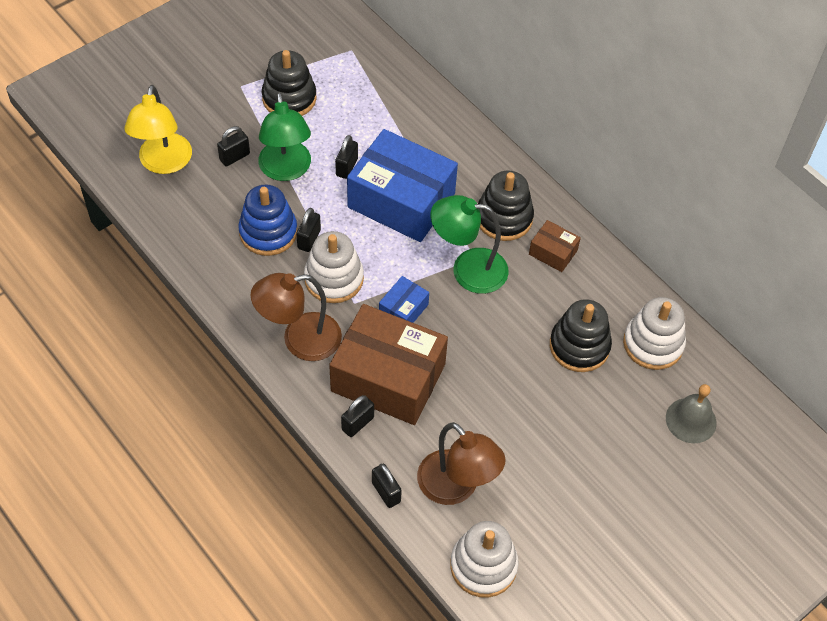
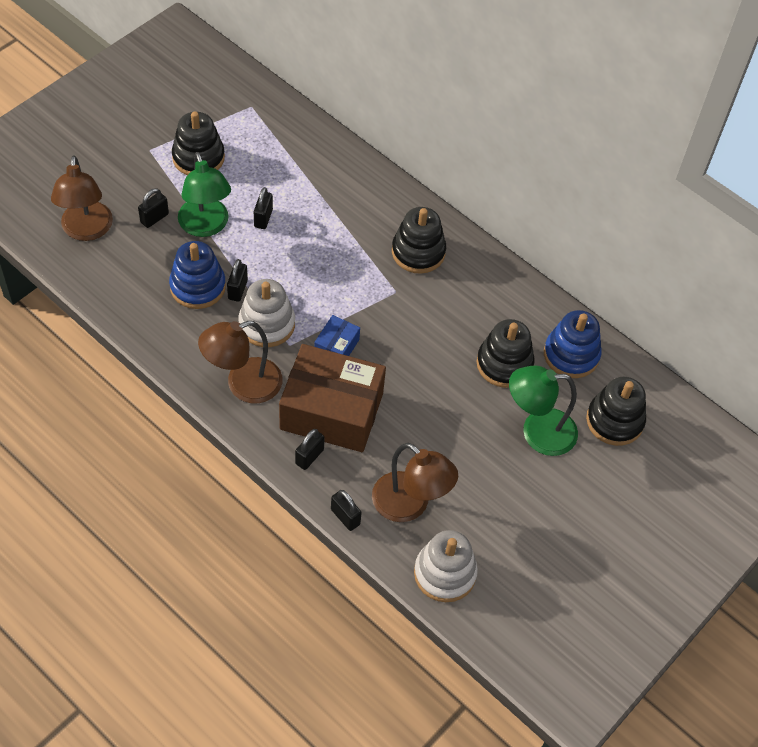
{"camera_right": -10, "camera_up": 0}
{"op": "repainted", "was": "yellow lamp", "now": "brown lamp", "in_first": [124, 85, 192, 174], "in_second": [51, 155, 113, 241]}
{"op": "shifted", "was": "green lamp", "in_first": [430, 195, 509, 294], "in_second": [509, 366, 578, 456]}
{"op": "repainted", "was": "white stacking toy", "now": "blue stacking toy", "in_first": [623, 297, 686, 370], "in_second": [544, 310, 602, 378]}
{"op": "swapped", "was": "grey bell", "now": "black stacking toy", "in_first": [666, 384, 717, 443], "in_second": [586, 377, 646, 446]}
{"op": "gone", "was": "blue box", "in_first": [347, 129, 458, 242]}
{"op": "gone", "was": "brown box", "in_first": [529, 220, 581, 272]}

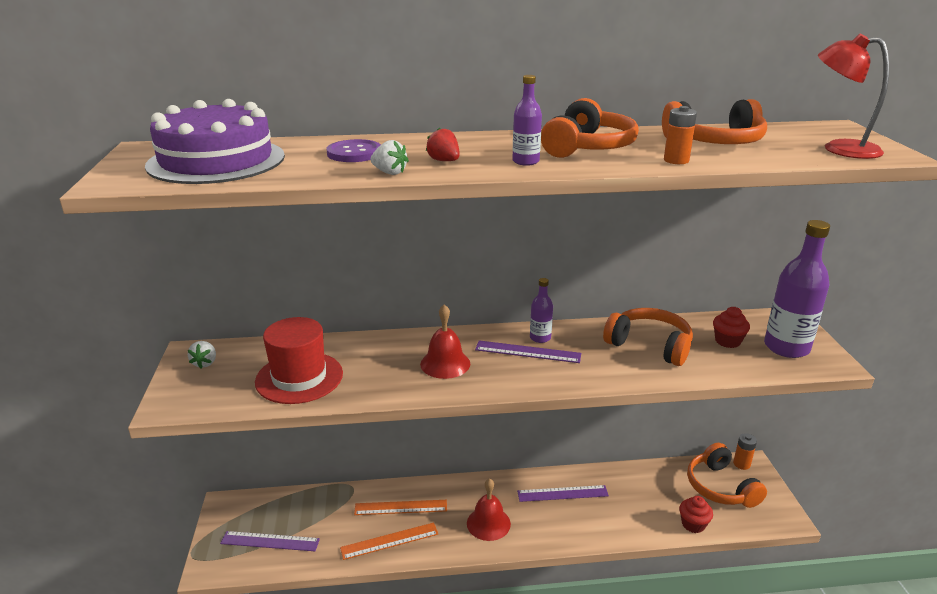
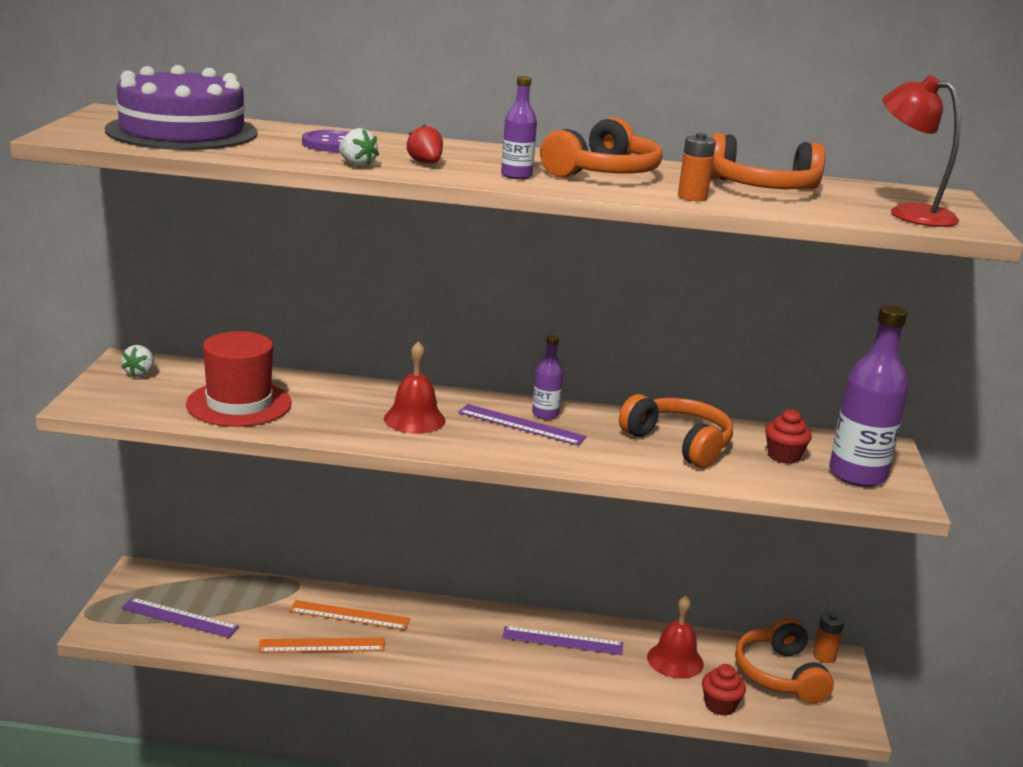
{"camera_right": 10, "camera_up": -5}
{"op": "shifted", "was": "red bell", "in_first": [467, 478, 511, 541], "in_second": [647, 596, 704, 679]}

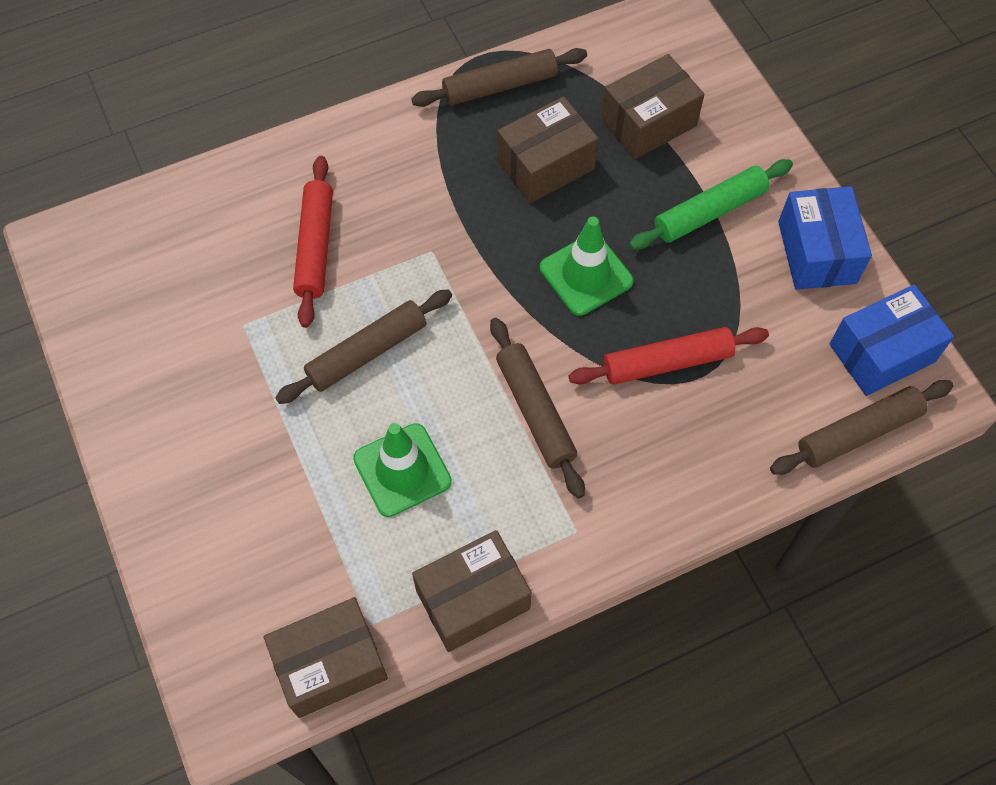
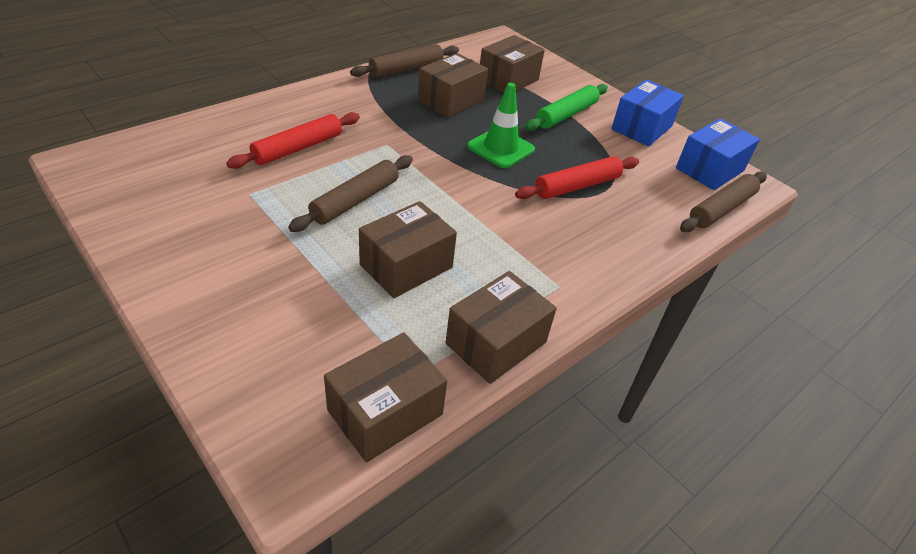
{"camera_right": -20, "camera_up": -20}
{"op": "rotated", "was": "red rolling pin", "in_first": [293, 156, 333, 328], "in_second": [226, 112, 360, 169], "clockwise": 60}
{"op": "swapped", "was": "green traffic cone", "now": "brown box", "in_first": [353, 423, 452, 517], "in_second": [359, 201, 457, 298]}
{"op": "rotated", "was": "blue box", "in_first": [778, 186, 872, 290], "in_second": [611, 80, 684, 146], "clockwise": 60}
{"op": "gone", "was": "brown rolling pin", "in_first": [490, 318, 585, 498]}

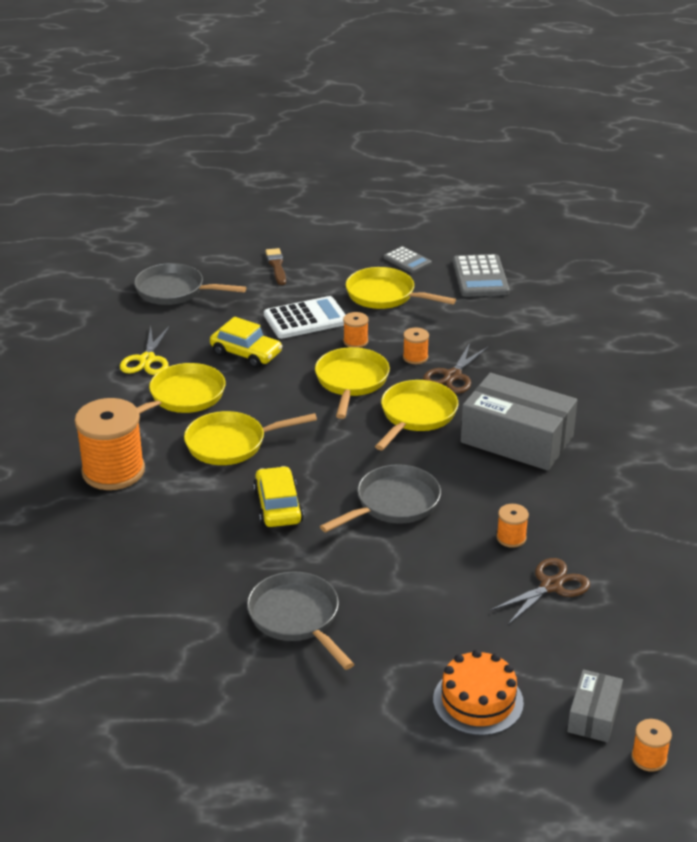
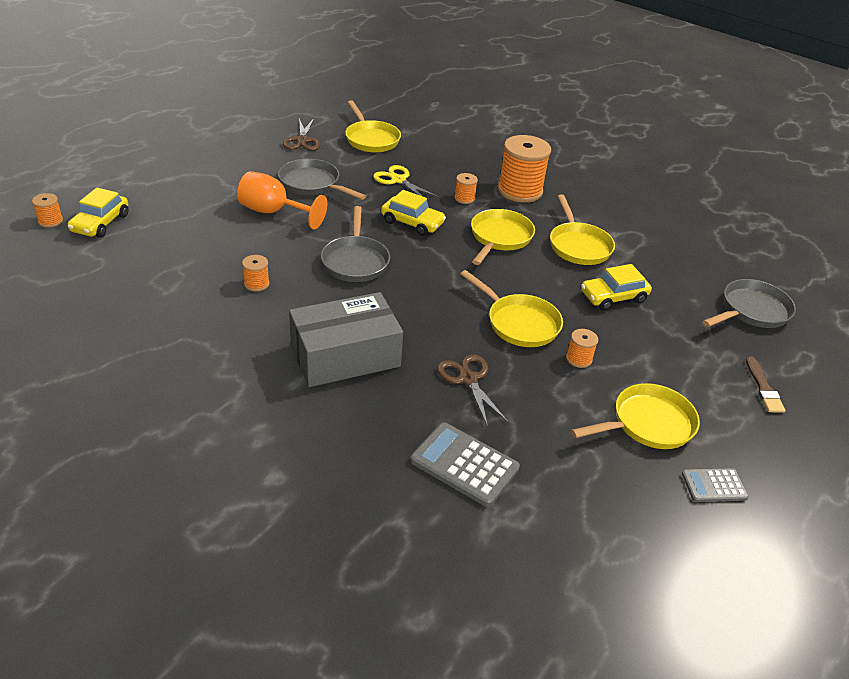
{"camera_right": 125, "camera_up": 5}
{"op": "swapped", "was": "grey box", "now": "yellow car", "in_first": [567, 669, 623, 742], "in_second": [68, 188, 128, 238]}
{"op": "new", "now": "orange goblet", "in_second": [237, 171, 327, 229]}
{"op": "rotated", "was": "grey pan", "in_first": [247, 572, 354, 670], "in_second": [278, 159, 366, 200], "clockwise": -150}
{"op": "shifted", "was": "brown scissors", "in_first": [490, 558, 590, 626], "in_second": [283, 118, 320, 151]}
{"op": "shifted", "was": "yellow pan", "in_first": [375, 380, 458, 450], "in_second": [345, 100, 401, 153]}
{"op": "shifted", "was": "yellow scissors", "in_first": [120, 326, 170, 375], "in_second": [373, 165, 439, 202]}
{"op": "shifted", "was": "grey calculator", "in_first": [453, 254, 509, 297], "in_second": [410, 422, 520, 507]}
{"op": "shifted", "was": "orange spool", "in_first": [403, 327, 429, 364], "in_second": [454, 173, 478, 204]}
{"op": "rotated", "was": "brown brush", "in_first": [266, 248, 286, 285], "in_second": [746, 356, 786, 413], "clockwise": 60}
{"op": "gone", "was": "white calculator", "in_first": [264, 296, 346, 339]}
{"op": "gone", "was": "orange cake", "in_first": [433, 650, 524, 736]}

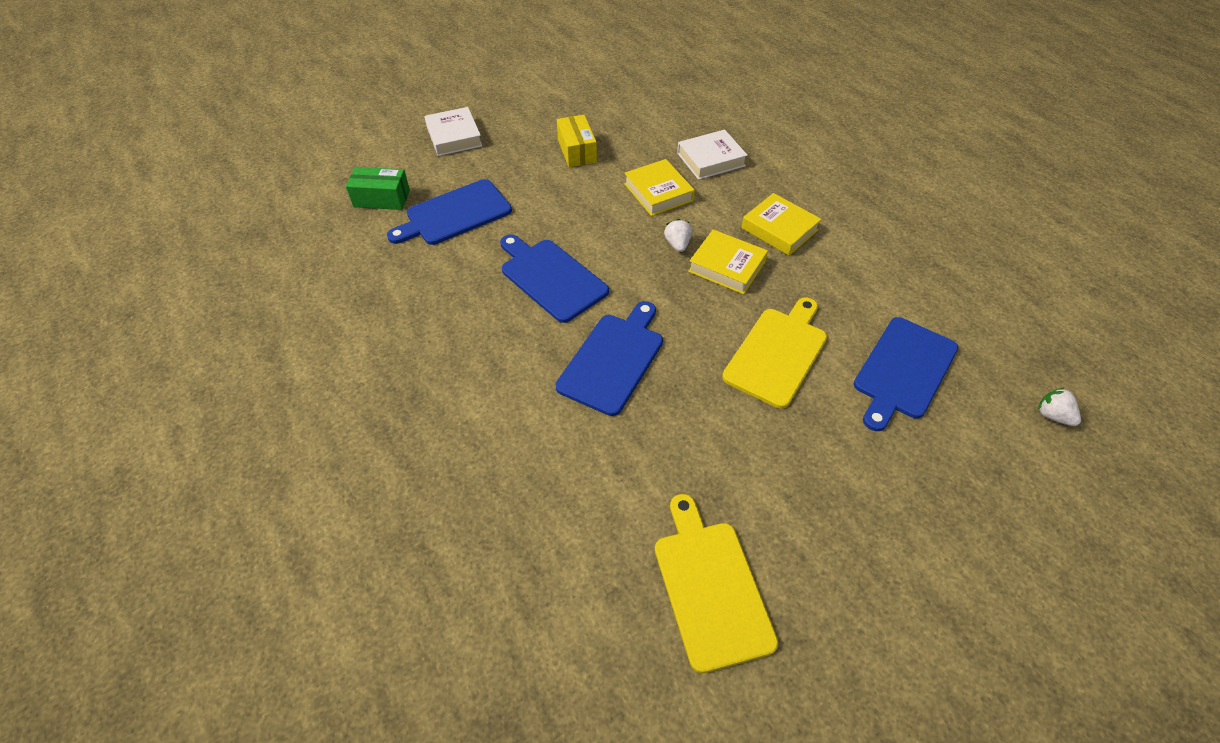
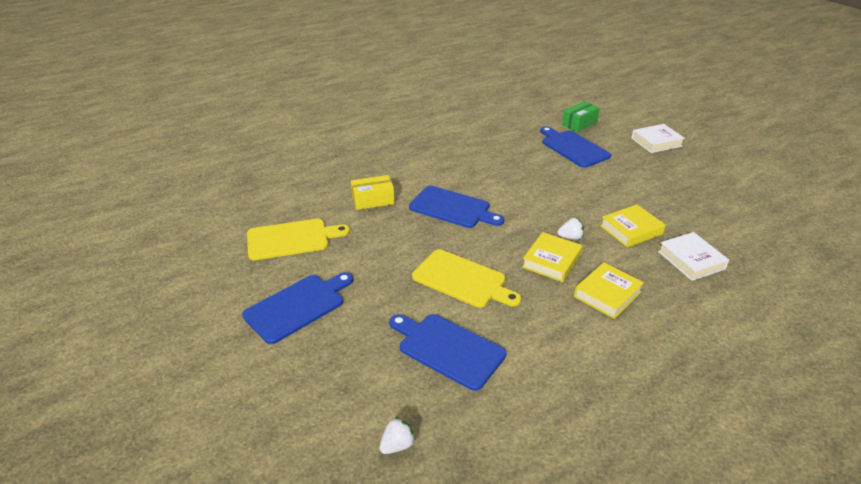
{"camera_right": 90, "camera_up": -15}
{"op": "shifted", "was": "blue cutting board", "in_first": [500, 234, 609, 323], "in_second": [242, 272, 353, 344]}
{"op": "shifted", "was": "yellow box", "in_first": [557, 115, 597, 167], "in_second": [351, 175, 395, 210]}
{"op": "rotated", "was": "green box", "in_first": [346, 167, 410, 210], "in_second": [562, 101, 600, 132], "clockwise": 45}

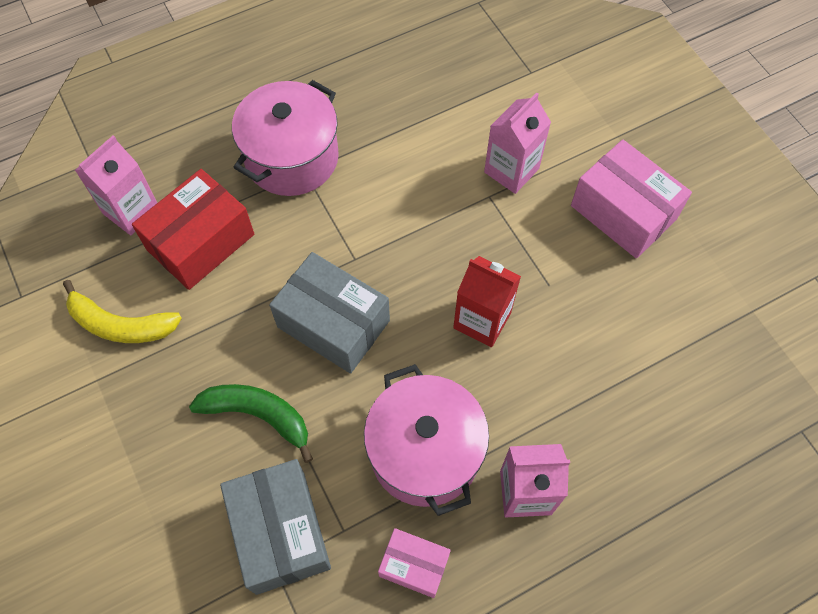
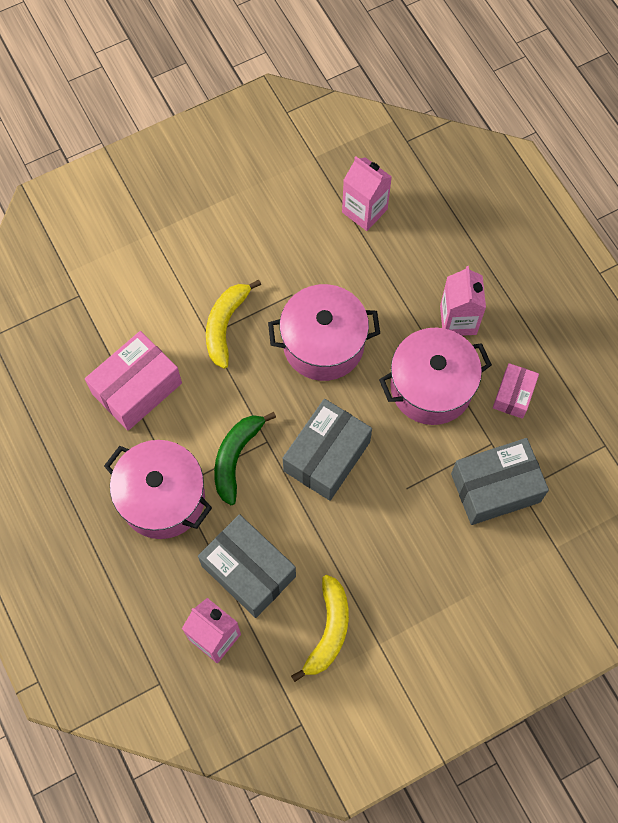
{"camera_right": -90, "camera_up": 5}
{"op": "shifted", "was": "pink box", "in_first": [571, 139, 692, 258], "in_second": [85, 331, 182, 431]}
{"op": "repainted", "was": "red box", "now": "grey box", "in_first": [132, 169, 254, 290], "in_second": [198, 514, 296, 618]}
{"op": "new", "now": "yellow banana", "in_second": [206, 280, 261, 369]}
{"op": "shifted", "was": "green banana", "in_first": [189, 384, 313, 463], "in_second": [214, 412, 276, 505]}
{"op": "swapped", "was": "red carton", "now": "pink pot", "in_first": [453, 256, 521, 347], "in_second": [268, 284, 380, 381]}
{"op": "shifted", "was": "pink carton", "in_first": [484, 93, 551, 194], "in_second": [342, 157, 392, 231]}

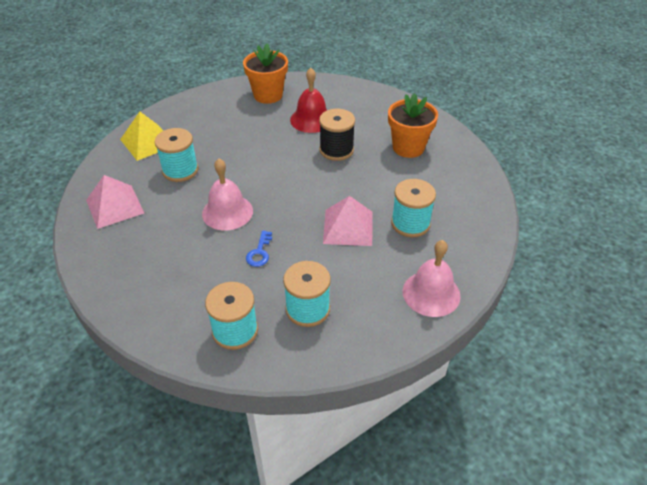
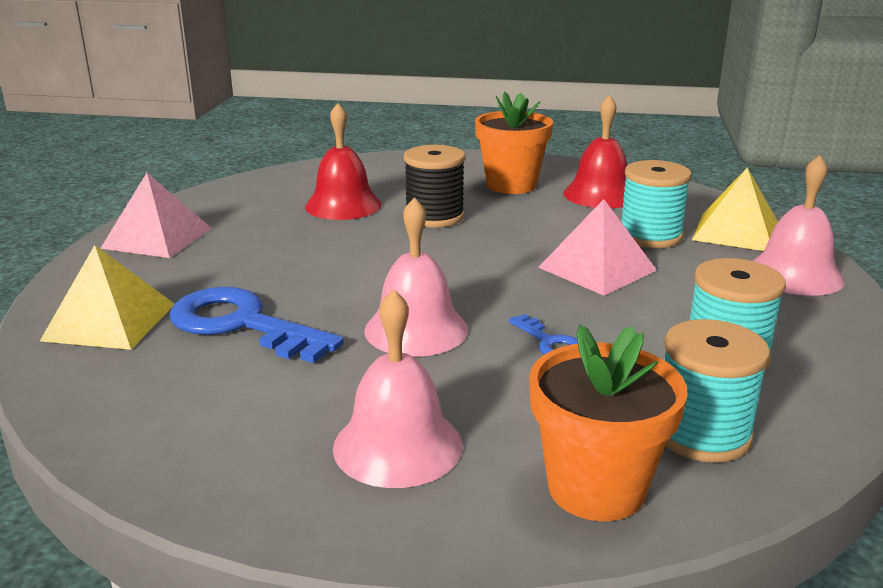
{"camera_right": -45, "camera_up": -20}
{"op": "shifted", "was": "pink pyramid", "in_first": [86, 175, 144, 229], "in_second": [100, 173, 212, 258]}
{"op": "swapped", "was": "turquoise spool", "now": "blue key", "in_first": [155, 128, 198, 182], "in_second": [169, 287, 344, 363]}
{"op": "new", "now": "pink bell", "in_second": [333, 289, 463, 488]}
{"op": "shifted", "was": "orange flower pot", "in_first": [243, 43, 288, 104], "in_second": [529, 324, 688, 521]}
{"op": "new", "now": "red bell", "in_second": [563, 95, 627, 208]}
{"op": "new", "now": "yellow pyramid", "in_second": [692, 167, 778, 251]}

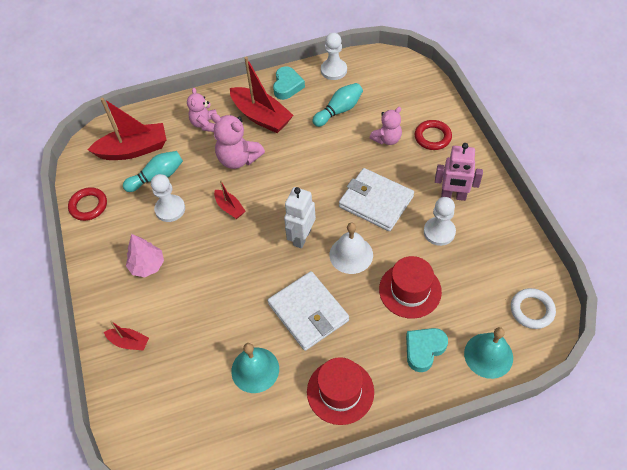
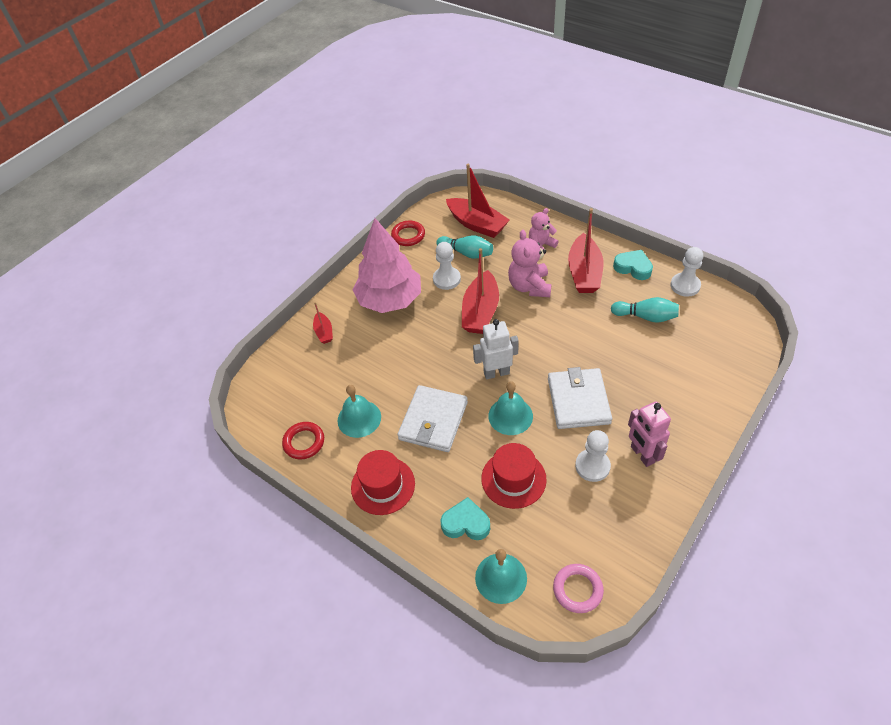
{"camera_right": 55, "camera_up": -5}
{"op": "shifted", "was": "red ring", "in_first": [415, 120, 452, 150], "in_second": [282, 422, 324, 459]}
{"op": "scaled", "was": "pink tree", "in_first": [126, 234, 164, 277], "in_second": [353, 218, 421, 313], "ratio": 2.02}
{"op": "scaled", "was": "red boat", "in_first": [214, 180, 245, 219], "in_second": [462, 248, 499, 334], "ratio": 1.96}
{"op": "repainted", "was": "white bell", "now": "turquoise bell", "in_first": [329, 222, 373, 274], "in_second": [488, 381, 533, 435]}
{"op": "repainted", "was": "white ring", "now": "pink ring", "in_first": [511, 288, 556, 329], "in_second": [553, 564, 604, 613]}
{"op": "rotated", "was": "turquoise heart", "in_first": [273, 66, 305, 100], "in_second": [613, 250, 653, 280], "clockwise": -120}
{"op": "gone", "was": "pink teddy bear", "in_first": [370, 107, 402, 145]}

